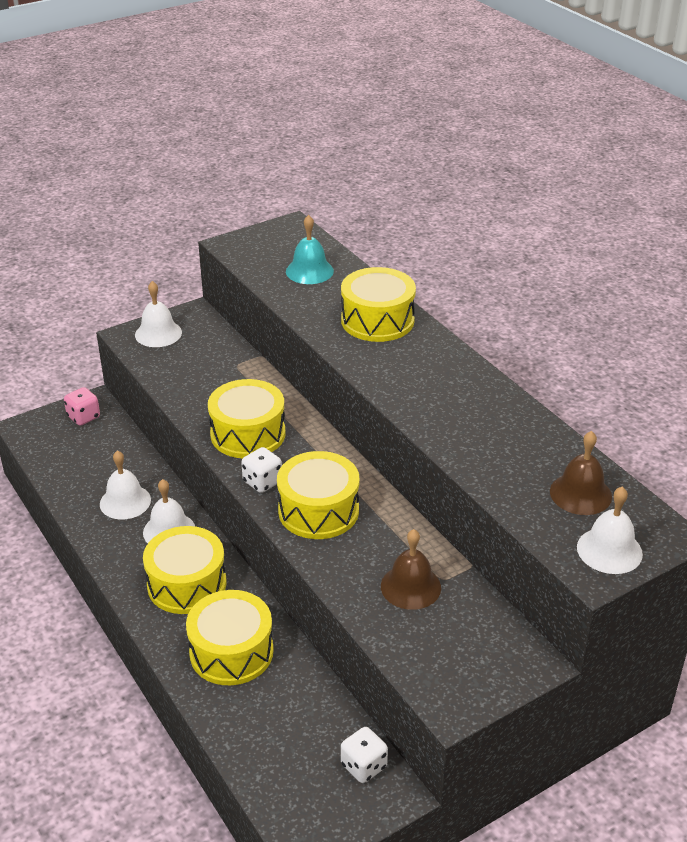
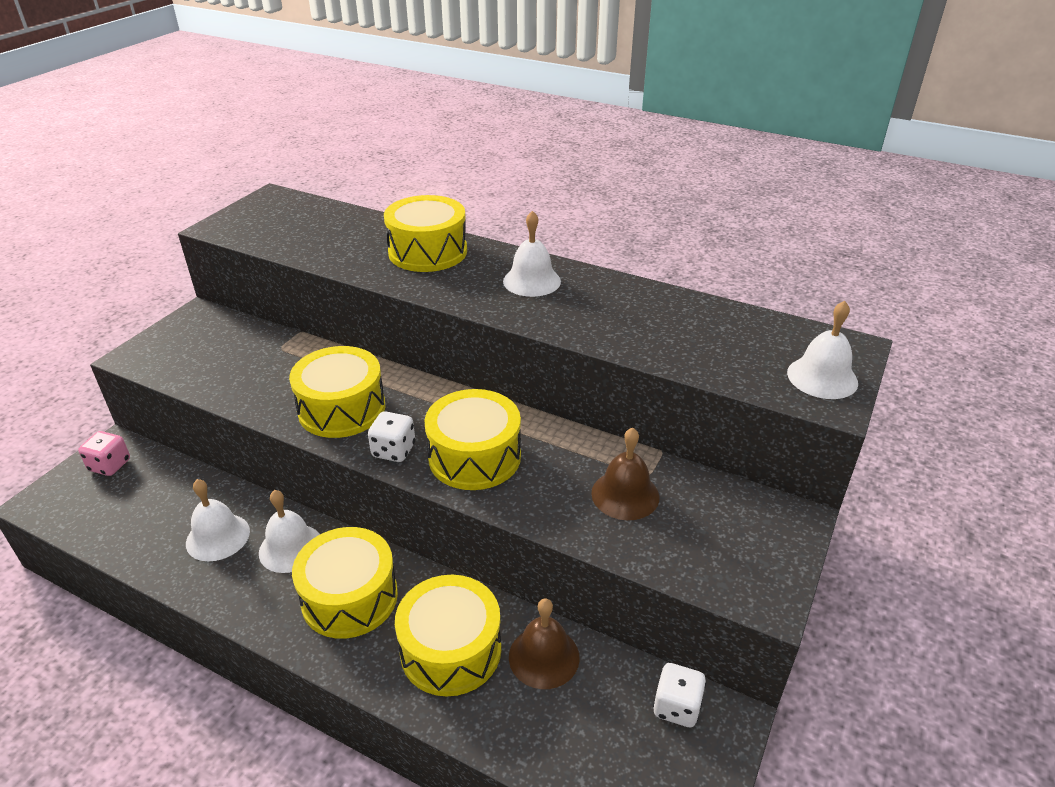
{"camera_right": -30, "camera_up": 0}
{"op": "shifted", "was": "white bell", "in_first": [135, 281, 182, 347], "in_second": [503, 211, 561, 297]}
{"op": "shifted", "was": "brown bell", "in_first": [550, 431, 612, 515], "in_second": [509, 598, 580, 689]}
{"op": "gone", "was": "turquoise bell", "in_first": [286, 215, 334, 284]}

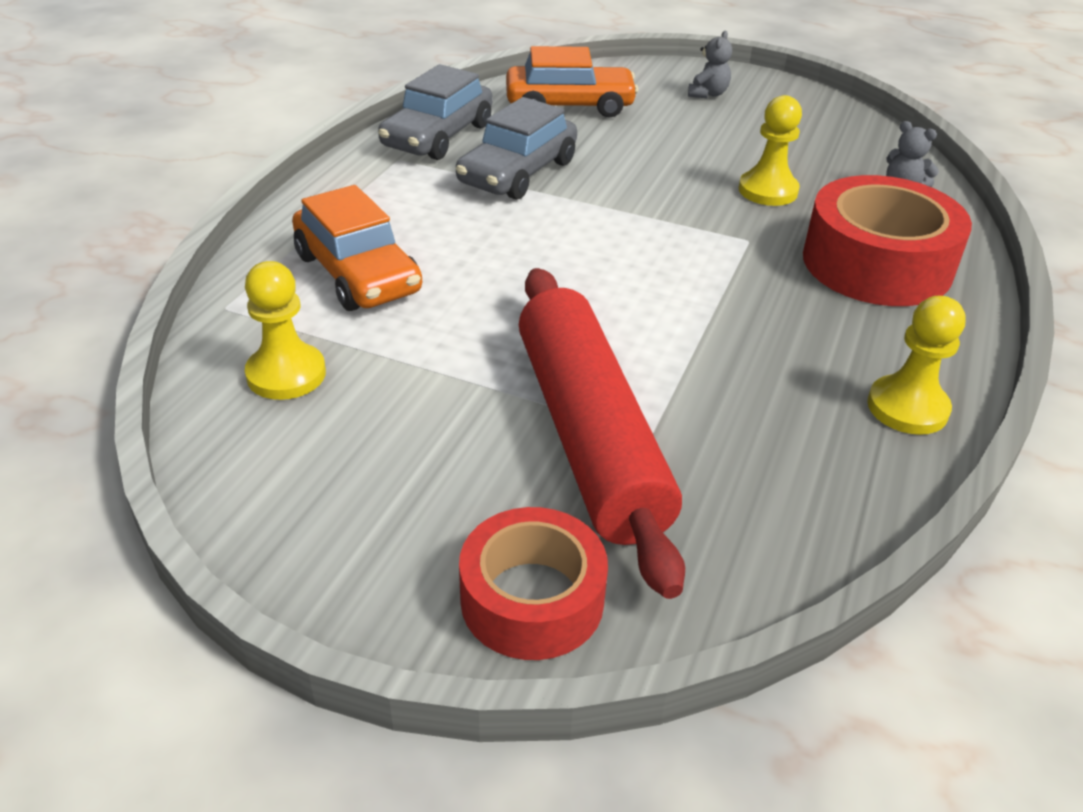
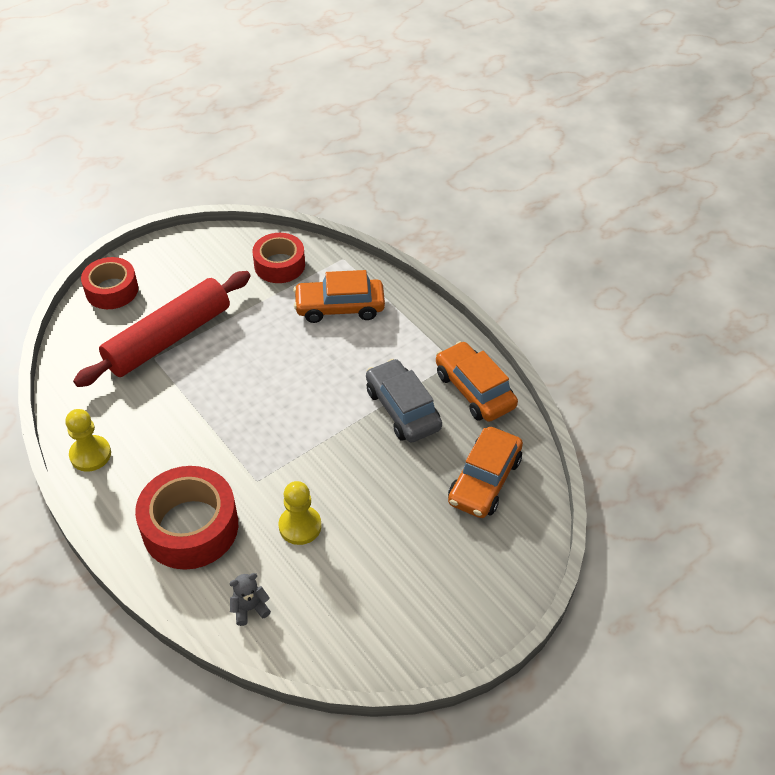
{"camera_right": 120, "camera_up": 10}
{"op": "rotated", "was": "red rolling pin", "in_first": [519, 268, 685, 599], "in_second": [73, 271, 251, 387], "clockwise": -60}
{"op": "swapped", "was": "yellow pawn", "now": "red tape", "in_first": [245, 261, 326, 400], "in_second": [253, 233, 305, 283]}
{"op": "repainted", "was": "grey car", "now": "orange car", "in_first": [378, 64, 493, 160], "in_second": [436, 341, 518, 422]}
{"op": "gone", "was": "grey teddy bear", "in_first": [688, 31, 732, 98]}

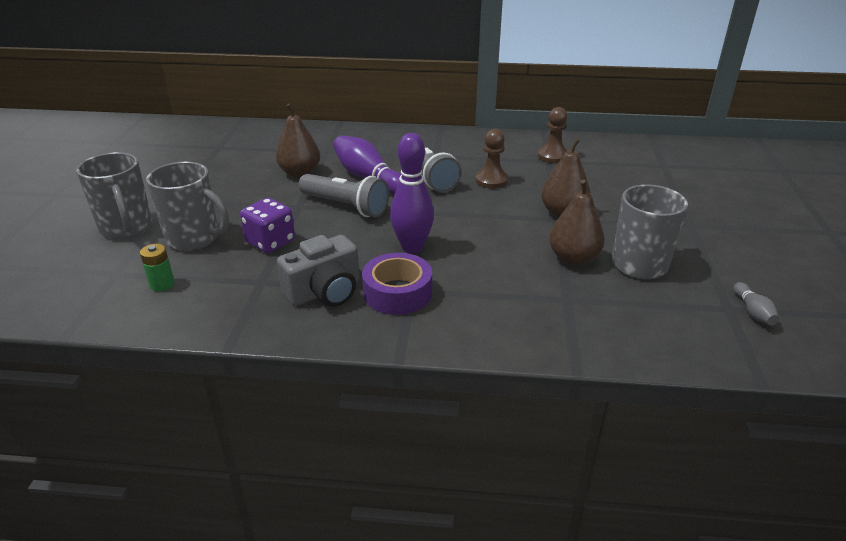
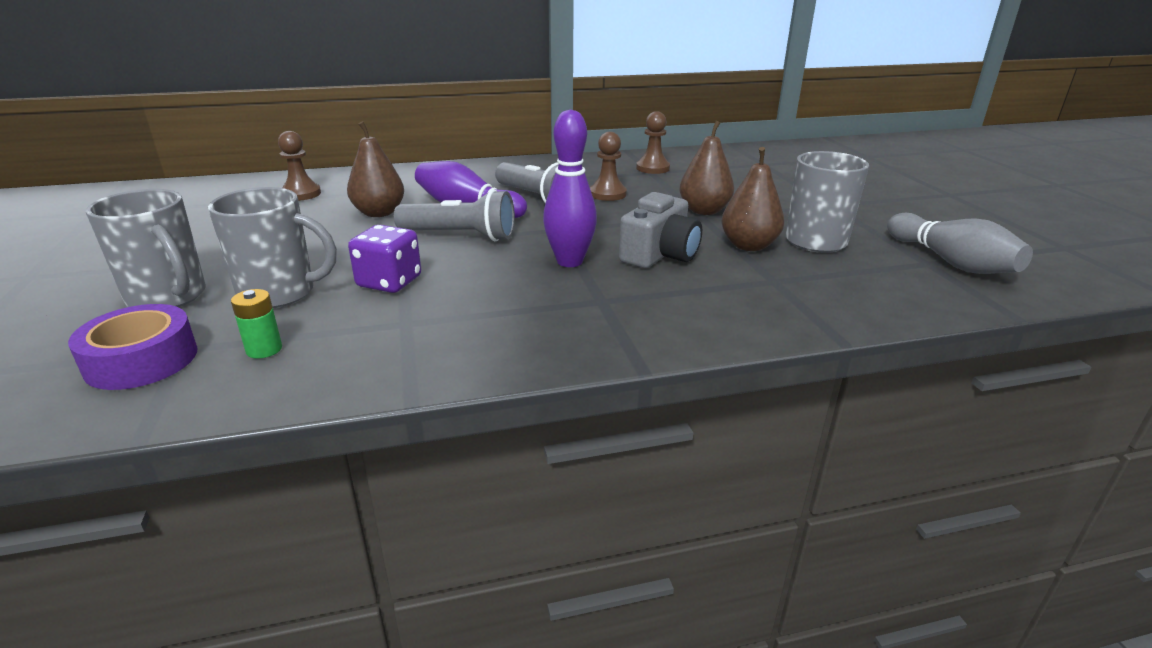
{"camera_right": -20, "camera_up": -5}
{"op": "shifted", "was": "purple tape", "in_first": [362, 253, 432, 315], "in_second": [68, 304, 197, 390]}
{"op": "new", "now": "brown pawn", "in_second": [278, 131, 321, 201]}
{"op": "shifted", "was": "grey camera", "in_first": [277, 235, 360, 307], "in_second": [619, 192, 702, 268]}
{"op": "scaled", "was": "grey bowling pin", "in_first": [734, 282, 779, 325], "in_second": [887, 212, 1033, 274], "ratio": 2.03}

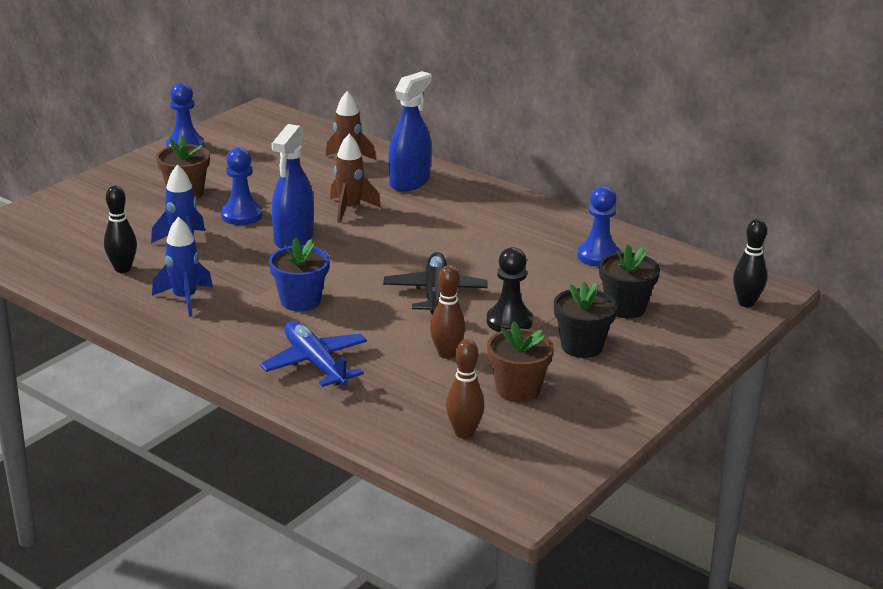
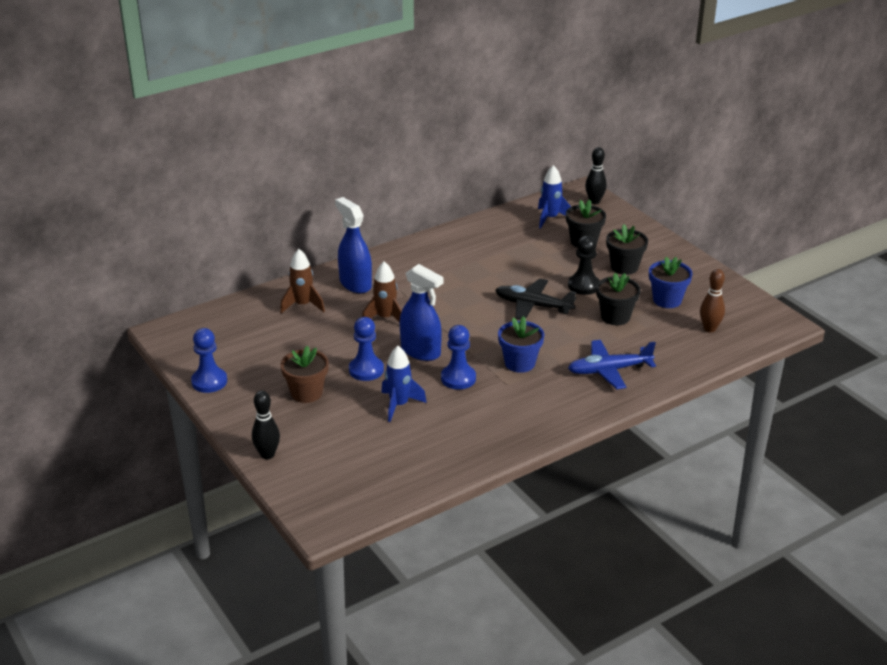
{"camera_right": -70, "camera_up": 5}
{"op": "shifted", "was": "black bowling pin", "in_first": [104, 186, 137, 273], "in_second": [252, 391, 280, 459]}
{"op": "shifted", "was": "blue pawn", "in_first": [577, 186, 620, 267], "in_second": [441, 325, 476, 389]}
{"op": "shifted", "was": "blue rocket", "in_first": [152, 217, 213, 317], "in_second": [538, 165, 571, 229]}
{"op": "swapped", "was": "brown bowling pin", "now": "black flower pot", "in_first": [430, 265, 465, 359], "in_second": [596, 273, 641, 325]}
{"op": "repainted", "was": "brown flower pot", "now": "blue flower pot", "in_first": [487, 321, 554, 402], "in_second": [649, 257, 693, 308]}

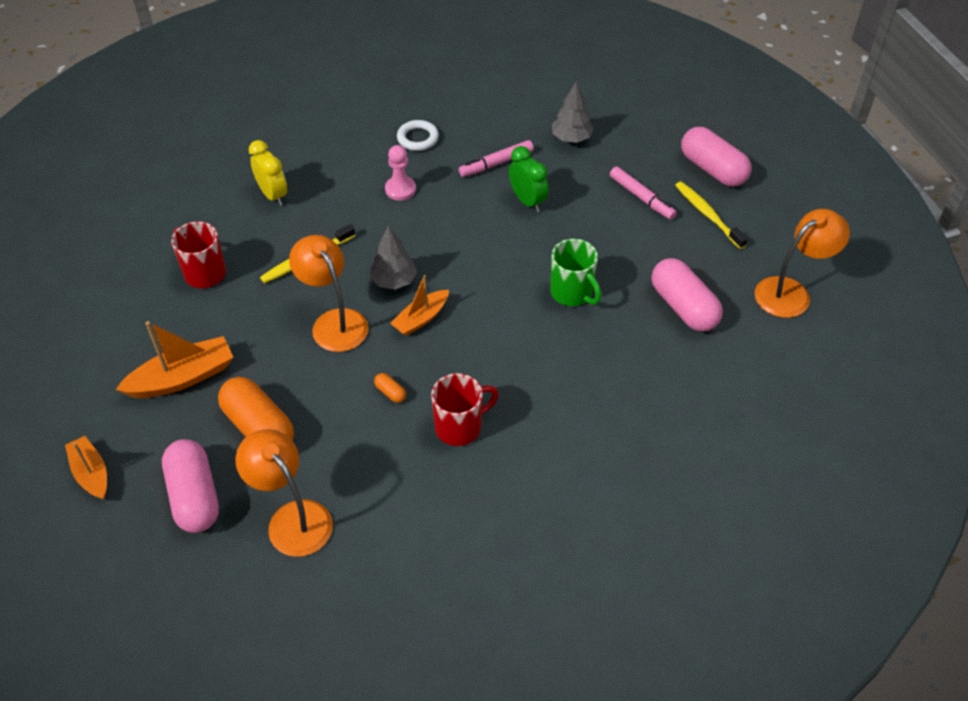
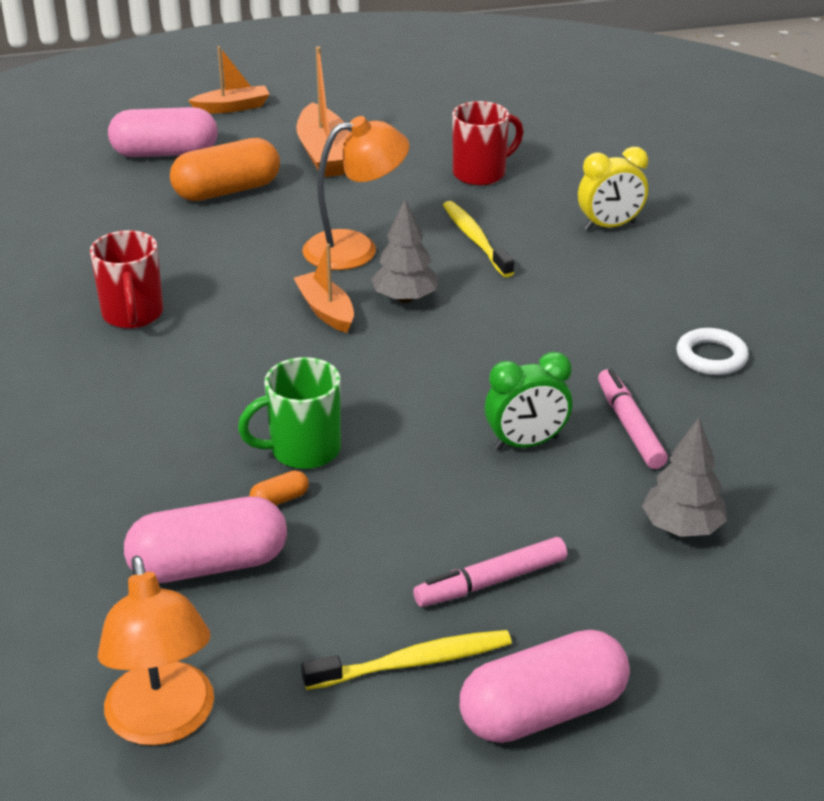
{"camera_right": 105, "camera_up": -15}
{"op": "shifted", "was": "orange capsule", "in_first": [374, 373, 406, 403], "in_second": [250, 470, 309, 505]}
{"op": "gone", "was": "orange lamp", "in_first": [236, 429, 333, 557]}
{"op": "gone", "was": "pink pawn", "in_first": [385, 145, 416, 201]}

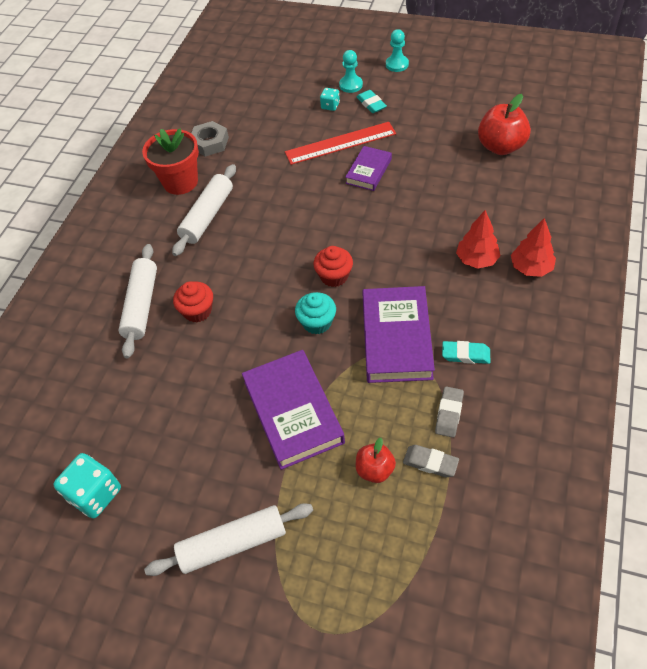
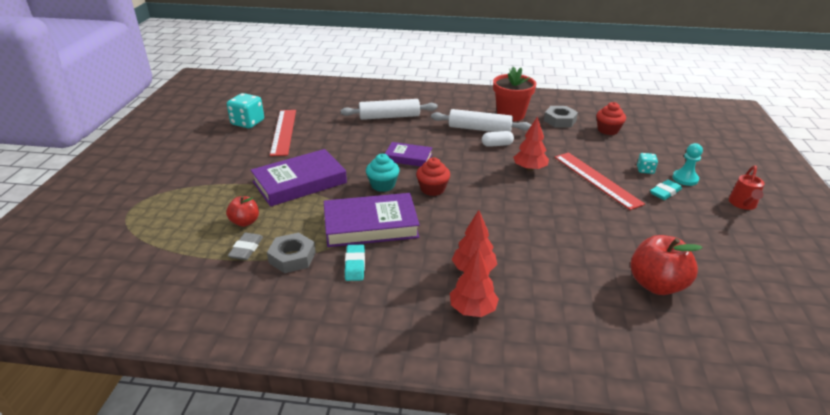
{"camera_right": 75, "camera_up": -20}
{"op": "swapped", "was": "grey eraser", "now": "grey nut", "in_first": [435, 386, 464, 438], "in_second": [267, 233, 316, 273]}
{"op": "new", "now": "red ruler", "in_second": [270, 110, 296, 156]}
{"op": "shifted", "was": "purple book", "in_first": [345, 146, 392, 191], "in_second": [385, 142, 433, 167]}
{"op": "new", "now": "white capsule", "in_second": [482, 131, 514, 147]}
{"op": "new", "now": "red tree", "in_second": [513, 116, 549, 171]}
{"op": "shifted", "was": "red cupcake", "in_first": [173, 281, 213, 323], "in_second": [596, 102, 626, 135]}
{"op": "swapped", "was": "turquoise pawn", "now": "red watering can", "in_first": [386, 29, 409, 72], "in_second": [729, 165, 765, 210]}
{"op": "gone", "was": "white rolling pin", "in_first": [144, 503, 313, 576]}

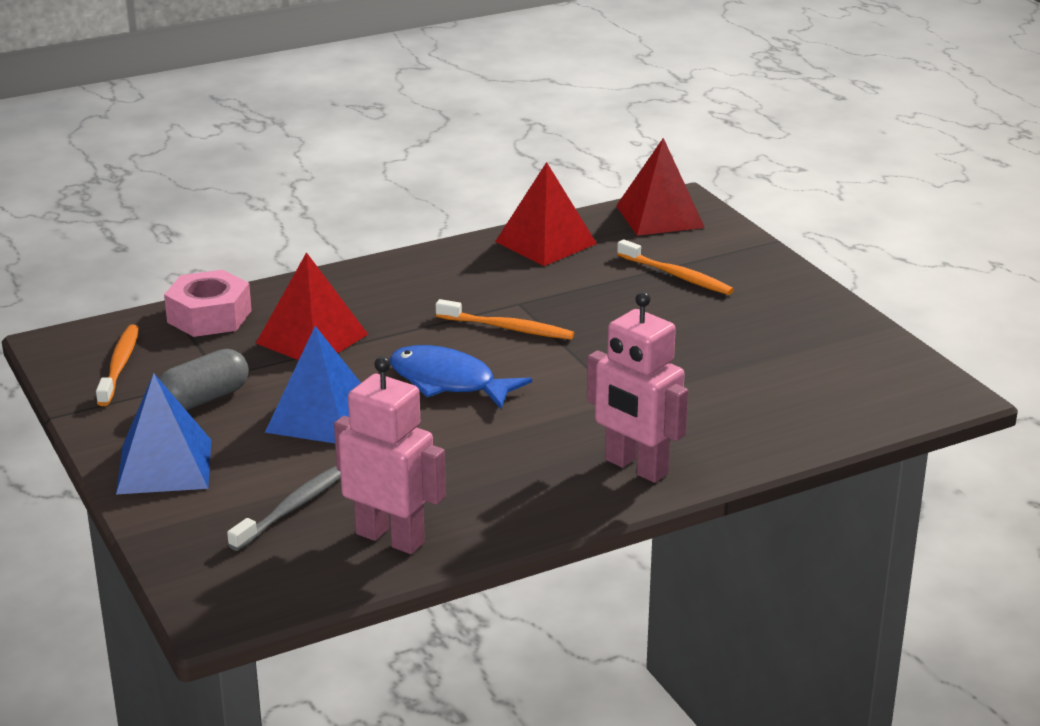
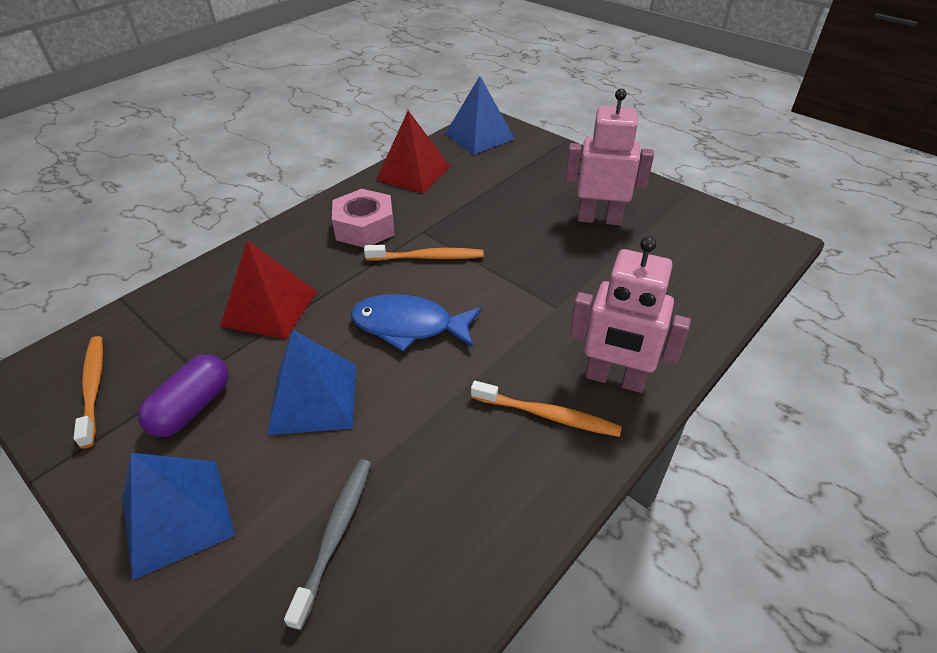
{"camera_right": -20, "camera_up": 15}
{"op": "repainted", "was": "grey capsule", "now": "purple capsule", "in_first": [159, 349, 249, 410], "in_second": [138, 354, 229, 437]}
{"op": "shifted", "was": "pink nut", "in_first": [164, 270, 252, 337], "in_second": [332, 189, 394, 248]}
{"op": "repainted", "was": "red pyramid", "now": "blue pyramid", "in_first": [616, 138, 705, 236], "in_second": [445, 76, 515, 154]}
{"op": "shifted", "was": "orange toothbrush", "in_first": [617, 239, 734, 295], "in_second": [471, 381, 622, 437]}
{"op": "shifted", "was": "pink robot", "in_first": [334, 356, 446, 554], "in_second": [565, 89, 654, 226]}

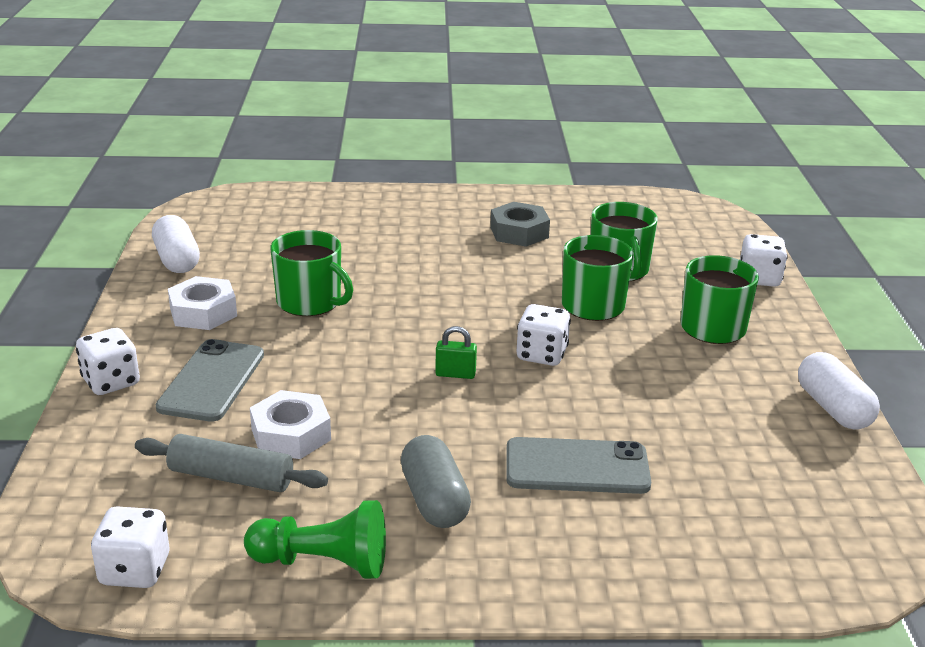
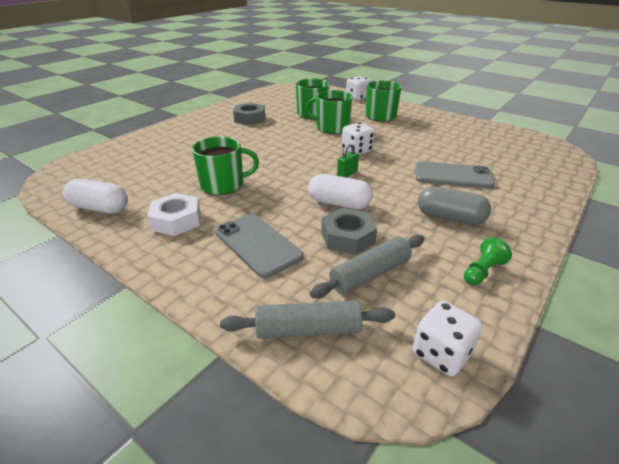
{"camera_right": -50, "camera_up": 5}
{"op": "new", "now": "grey rolling pin", "in_second": [220, 300, 395, 339]}
{"op": "shifted", "was": "white capsule", "in_first": [798, 352, 880, 430], "in_second": [308, 174, 373, 209]}
{"op": "repainted", "was": "white nut", "now": "grey nut", "in_first": [250, 390, 331, 459], "in_second": [321, 208, 377, 255]}
{"op": "rotated", "was": "grey phone", "in_first": [506, 437, 651, 494], "in_second": [415, 161, 495, 189], "clockwise": 60}
{"op": "scaled", "was": "green pawn", "in_first": [244, 500, 386, 579], "in_second": [464, 238, 512, 285], "ratio": 0.62}
{"op": "gone", "was": "white dice", "in_first": [76, 328, 140, 395]}

